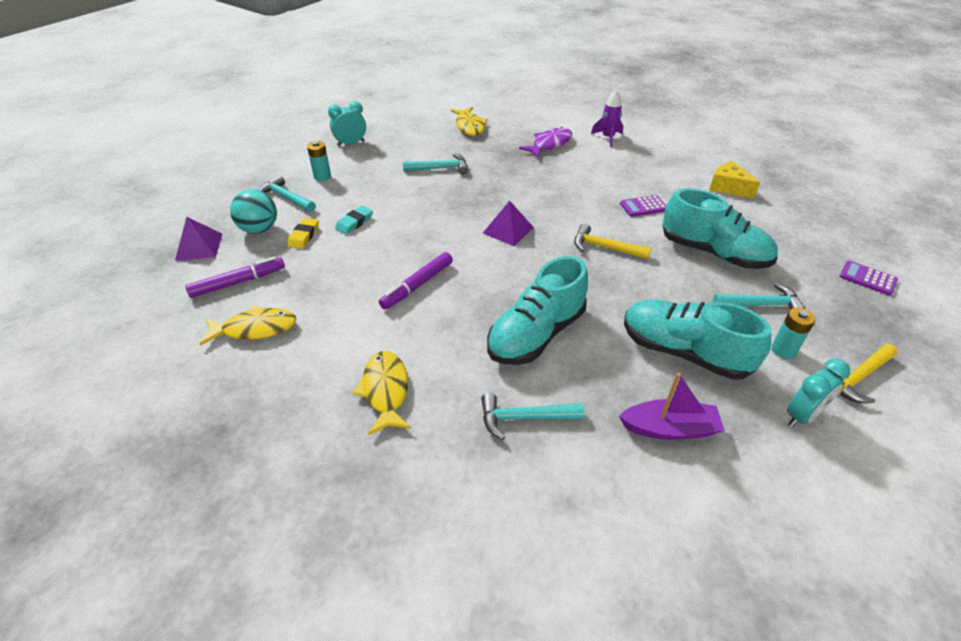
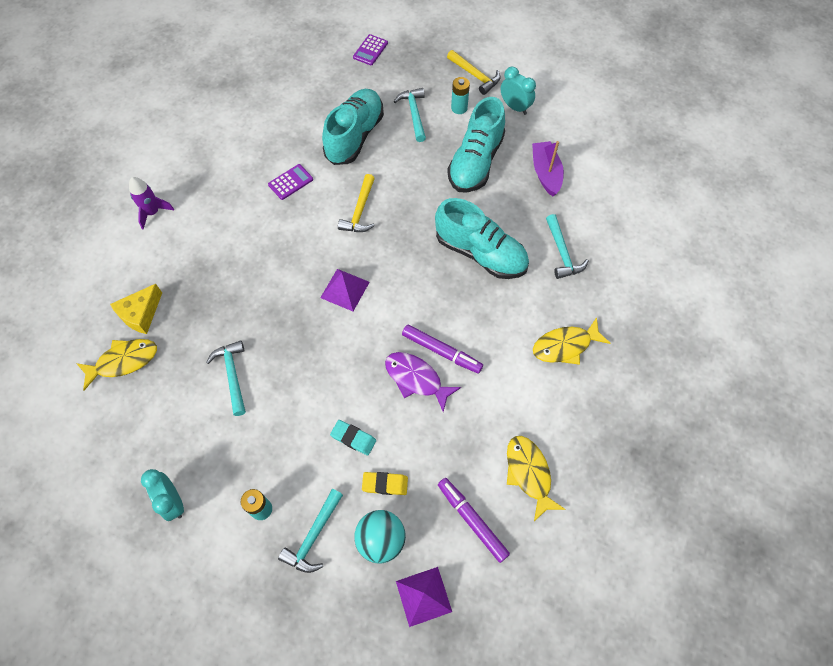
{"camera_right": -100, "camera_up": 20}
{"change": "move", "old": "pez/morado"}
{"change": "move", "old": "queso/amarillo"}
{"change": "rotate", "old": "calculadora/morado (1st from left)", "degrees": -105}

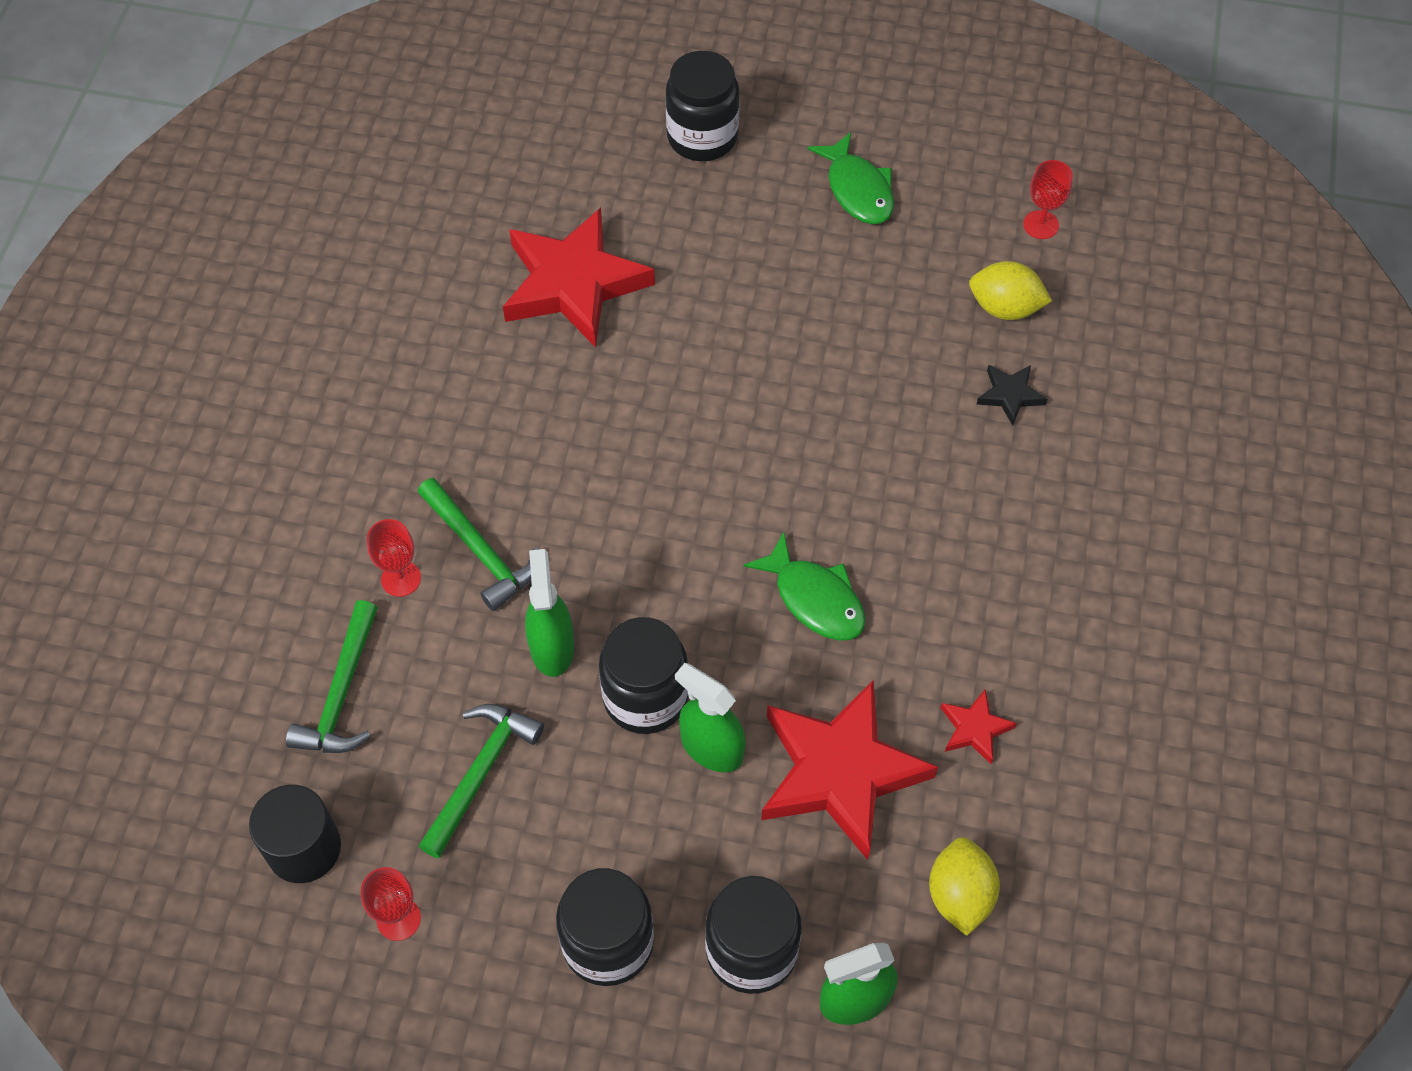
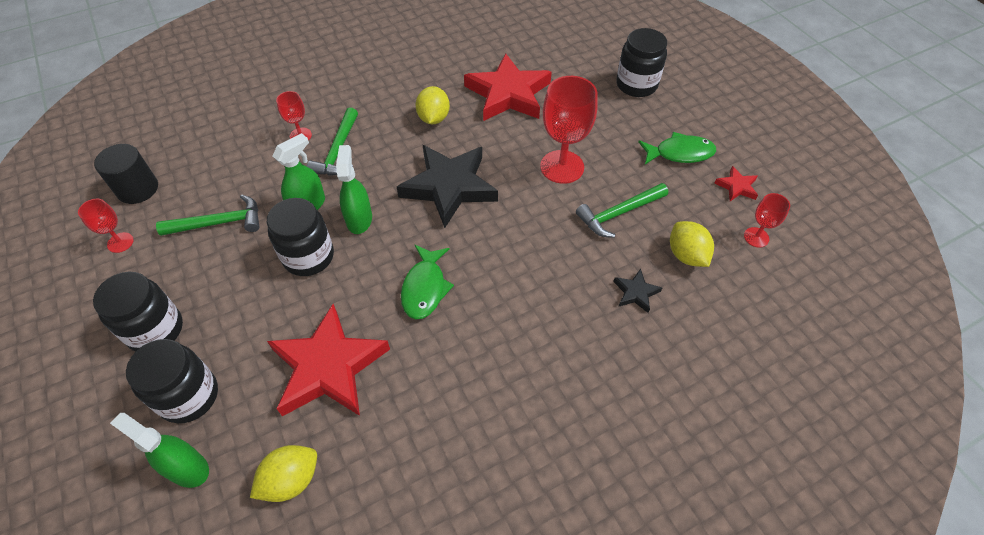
{"camera_right": 50, "camera_up": -5}
{"change": "rotate", "old": "pez/verde (2nd from left)", "degrees": -120}
{"change": "move", "old": "martillo/verde (1st from left in the first image)", "new": "martillo/verde (3rd from left)"}
{"change": "move", "old": "pulverizador/verde (2nd from left in the first image)", "new": "pulverizador/verde (3rd from left)"}
{"change": "move", "old": "estrella/rojo (3rd from left)"}
{"change": "insert", "new": "copa/rojo (3rd from left)"}
{"change": "insert", "new": "limón/amarillo (2nd from left)"}
{"change": "insert", "new": "estrella/negro (1st from left)"}

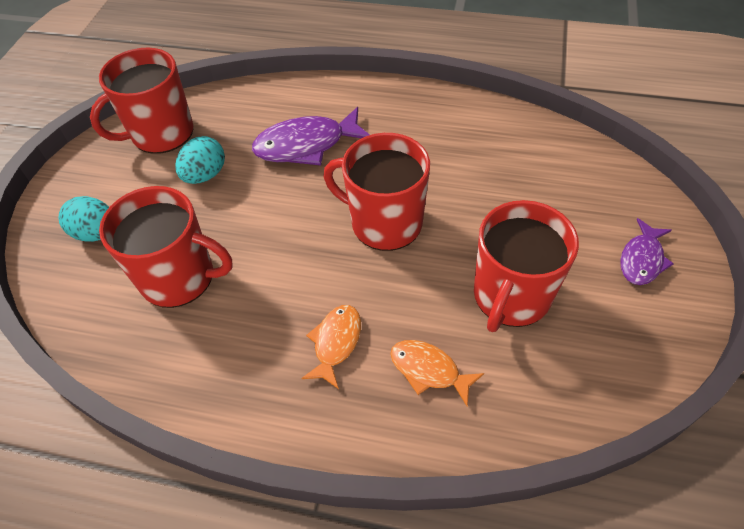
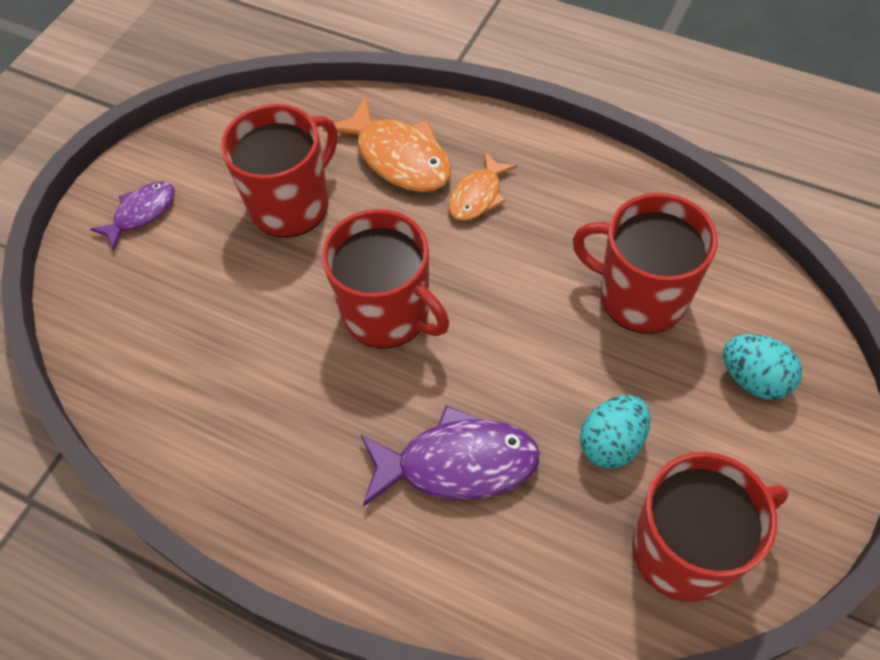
{"camera_right": -165, "camera_up": 5}
{"change": "resize", "old": "pez/naranja (2nd from left in the first image)", "factor": 1.66}

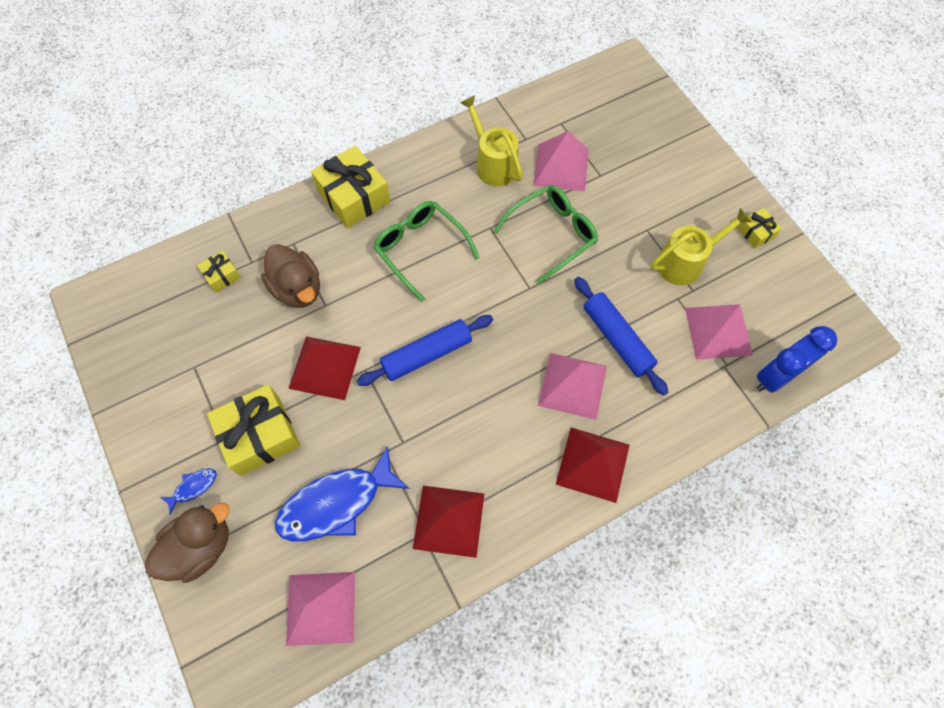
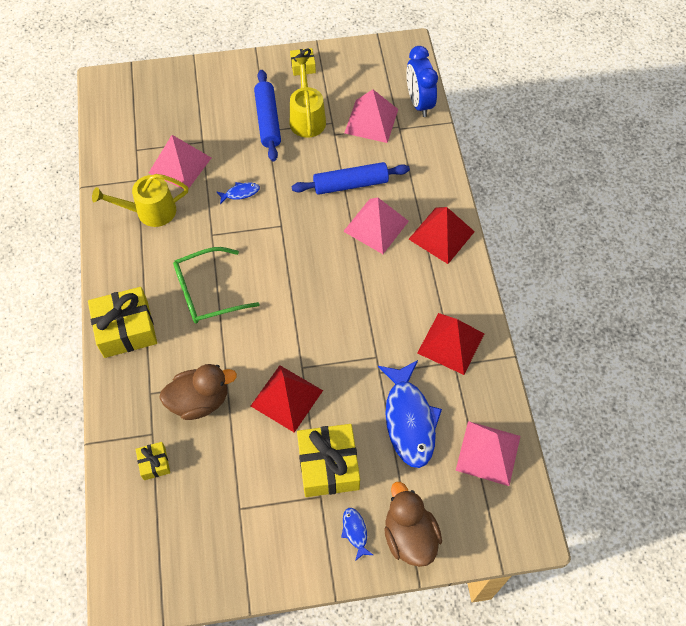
{"camera_right": -70, "camera_up": -5}
{"change": "replace", "old": "gafas/verde (2nd from left)", "new": "pez/azul (1st from left)"}
{"change": "move", "old": "rodillo/azul (1st from left)"}

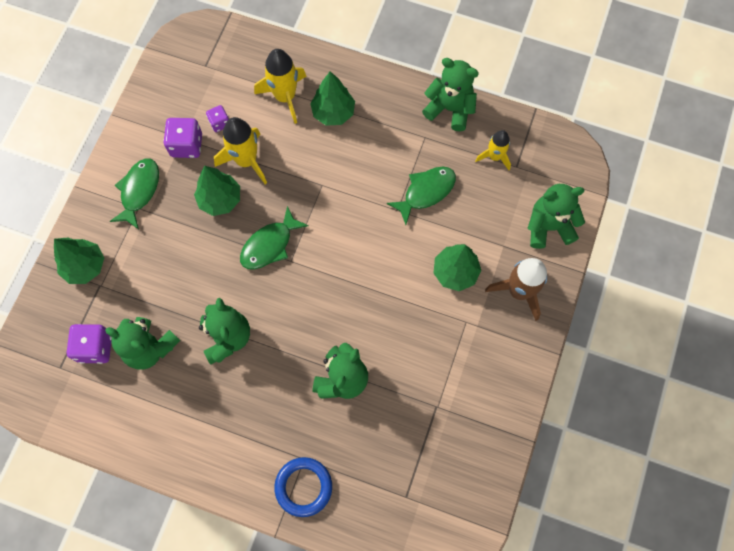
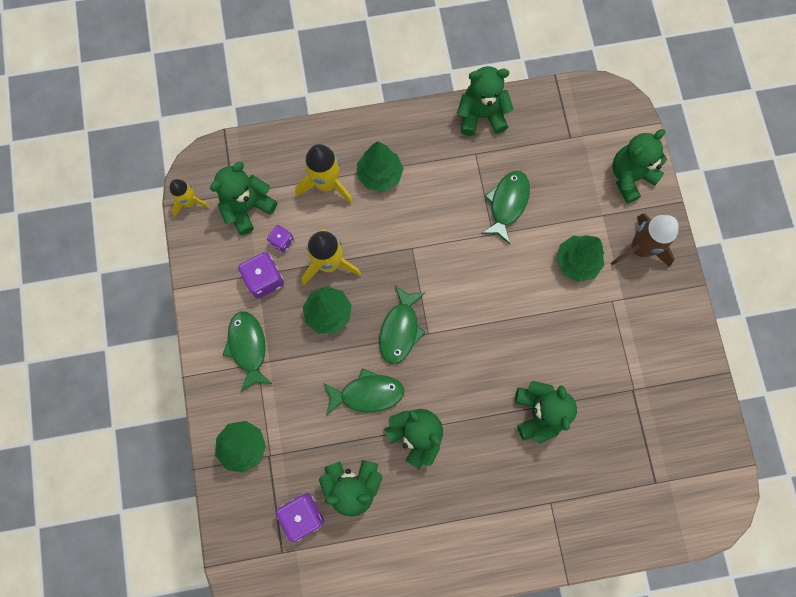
{"camera_right": -30, "camera_up": 5}
{"change": "move", "old": "cohete/amarillo (3rd from left in the first image)", "new": "cohete/amarillo (1st from left)"}
{"change": "delete", "old": "anillo/azul"}
{"change": "insert", "new": "osito/verde (1st from left)"}
{"change": "insert", "new": "pez/verde (2nd from left)"}

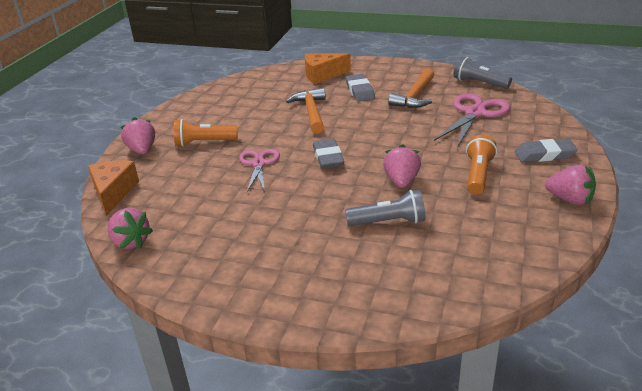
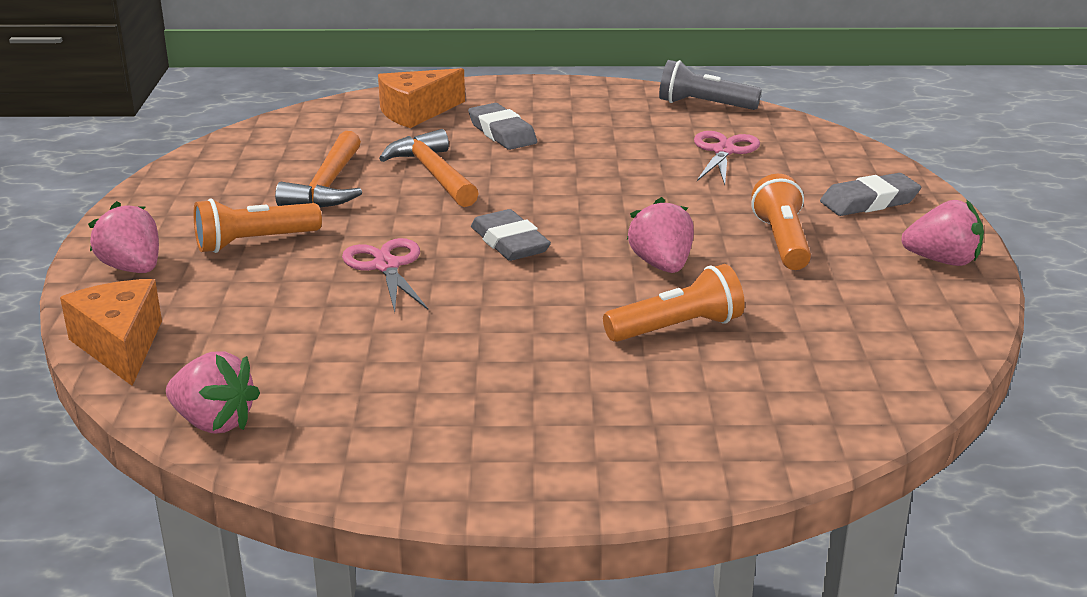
{"camera_right": -20, "camera_up": -5}
{"change": "move", "old": "martillo/naranja (2nd from left in the first image)", "new": "martillo/naranja (1st from left)"}
{"change": "resize", "old": "tijeras/rosa (2nd from left)", "factor": 0.66}
{"change": "recolor", "old": "lámpara de mano/gris (1st from left)", "new": "lámpara de mano/naranja (2nd from left)"}

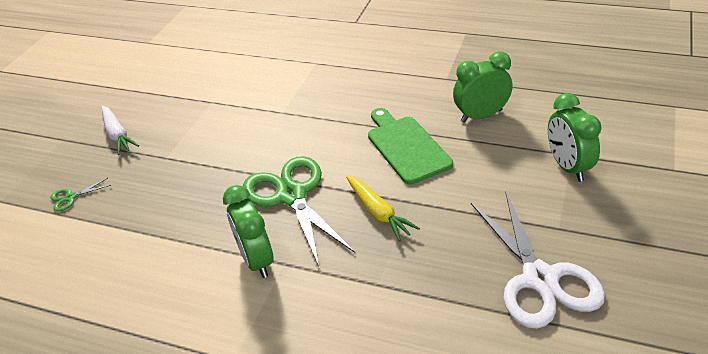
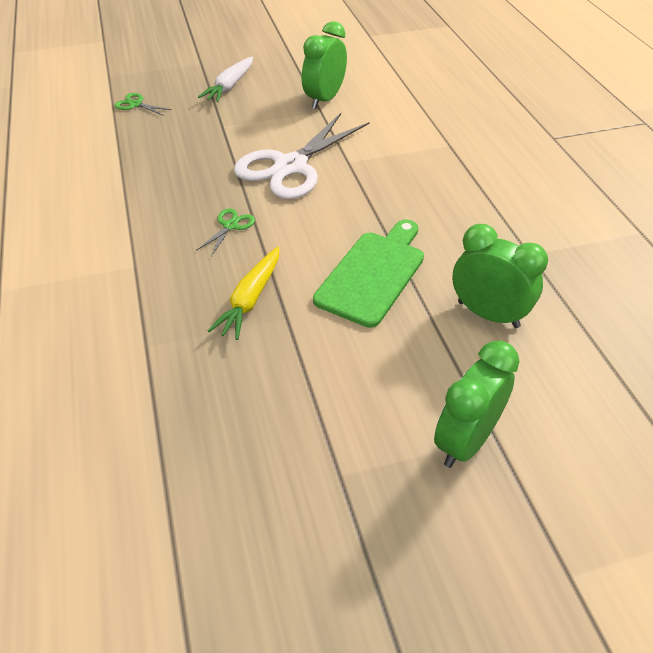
{"camera_right": 50, "camera_up": 5}
{"change": "resize", "old": "tijeras/verde (2nd from left)", "factor": 0.41}
{"change": "move", "old": "despertador/verde (1st from left)"}
{"change": "move", "old": "tijeras/blanco"}

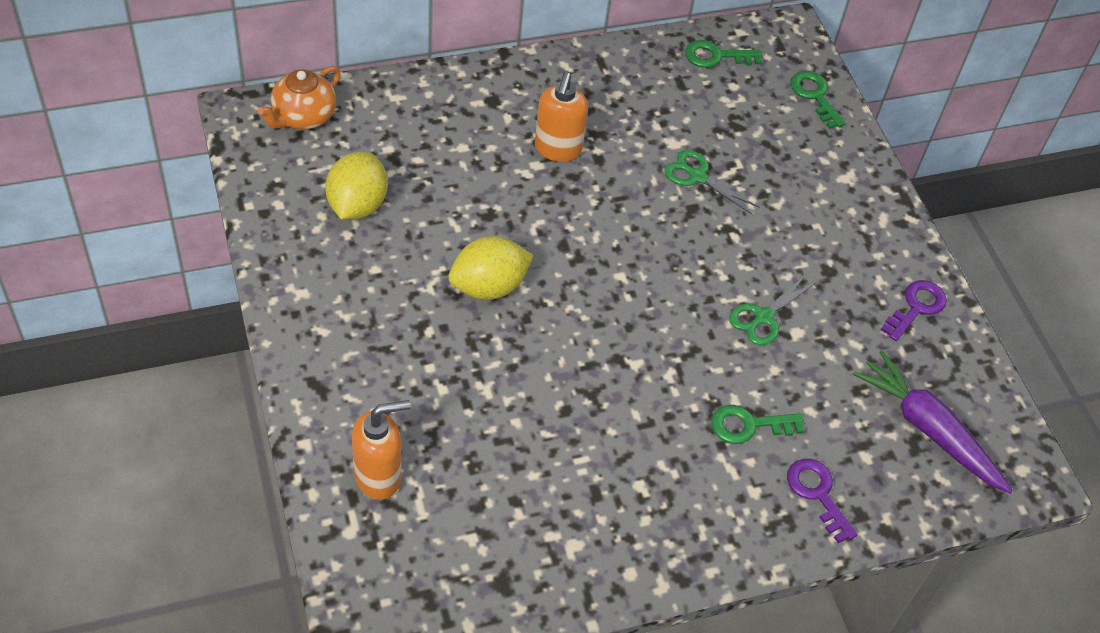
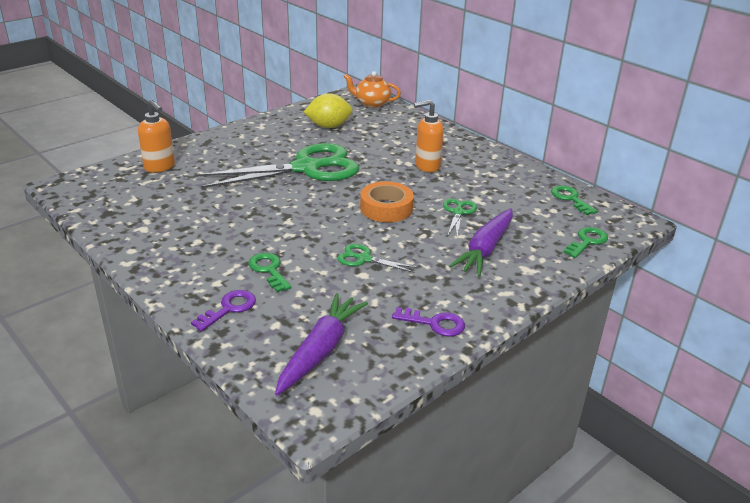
{"camera_right": 70, "camera_up": -20}
{"change": "replace", "old": "limón/amarillo (2nd from left)", "new": "tijeras/verde (1st from left)"}
{"change": "insert", "new": "cinta adhesiva/naranja"}
{"change": "insert", "new": "zanahoria/morado (2nd from left)"}

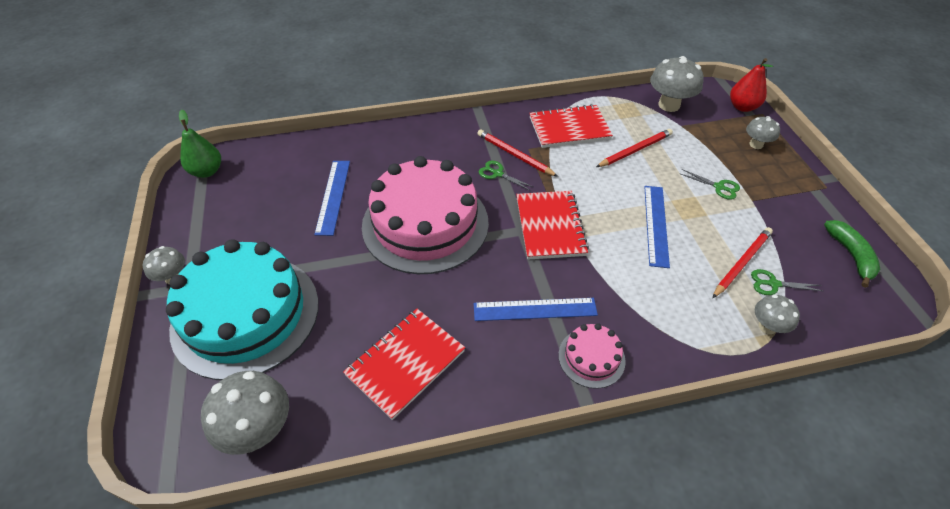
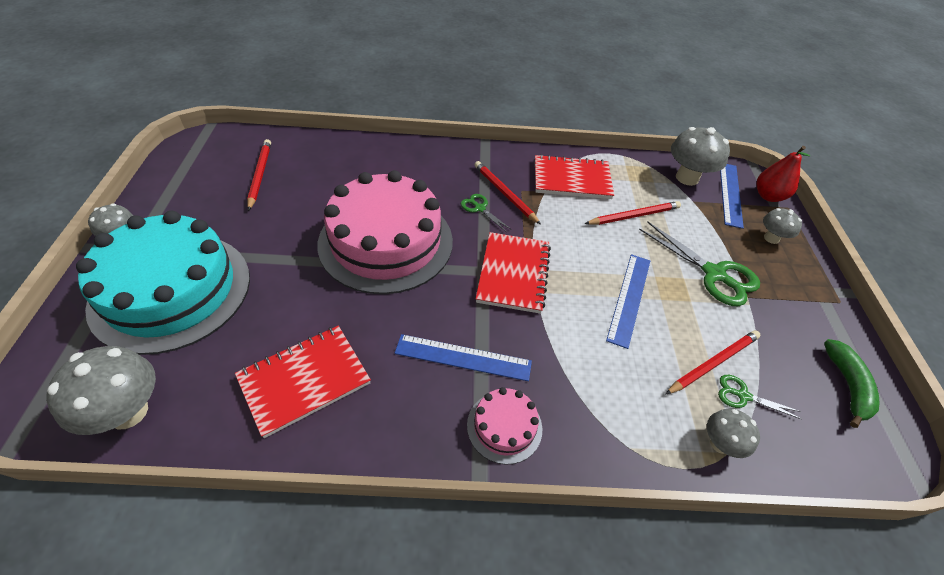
{"camera_right": 10, "camera_up": 0}
{"change": "delete", "old": "pera/verde"}
{"change": "move", "old": "regla/azul (1st from left in the first image)", "new": "regla/azul (3rd from left)"}
{"change": "resize", "old": "tijeras/verde (2nd from left)", "factor": 1.93}
{"change": "insert", "new": "lápiz/rojo (1st from left)"}

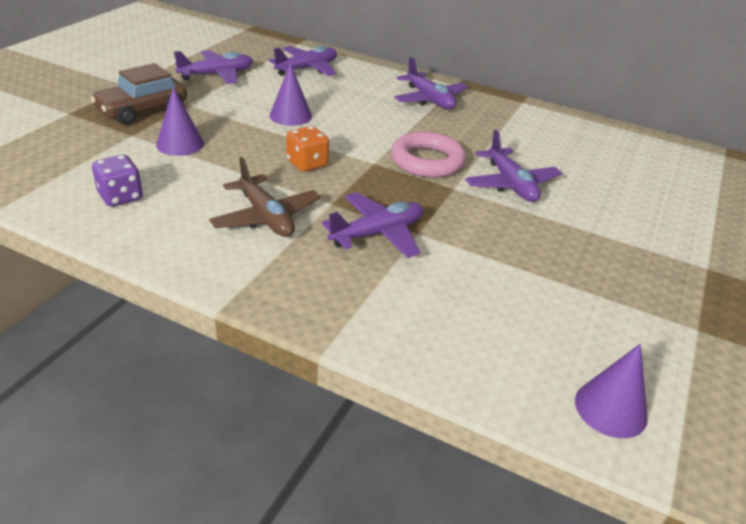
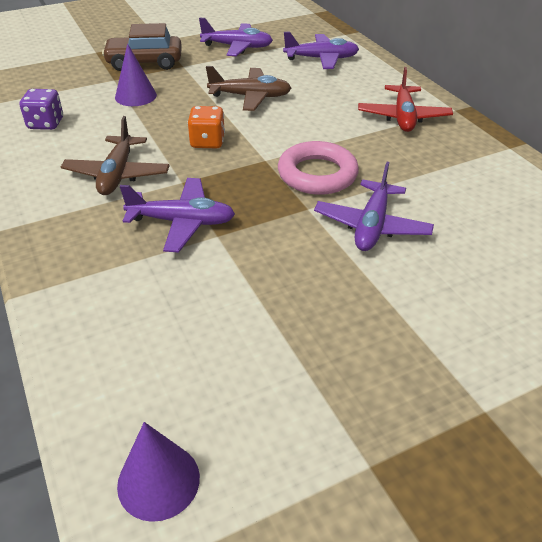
{"camera_right": 40, "camera_up": 5}
{"change": "recolor", "old": "avión/morado (4th from left)", "new": "avión/rojo"}
{"change": "replace", "old": "cono/morado (2nd from left)", "new": "avión/marrón (2nd from left)"}

